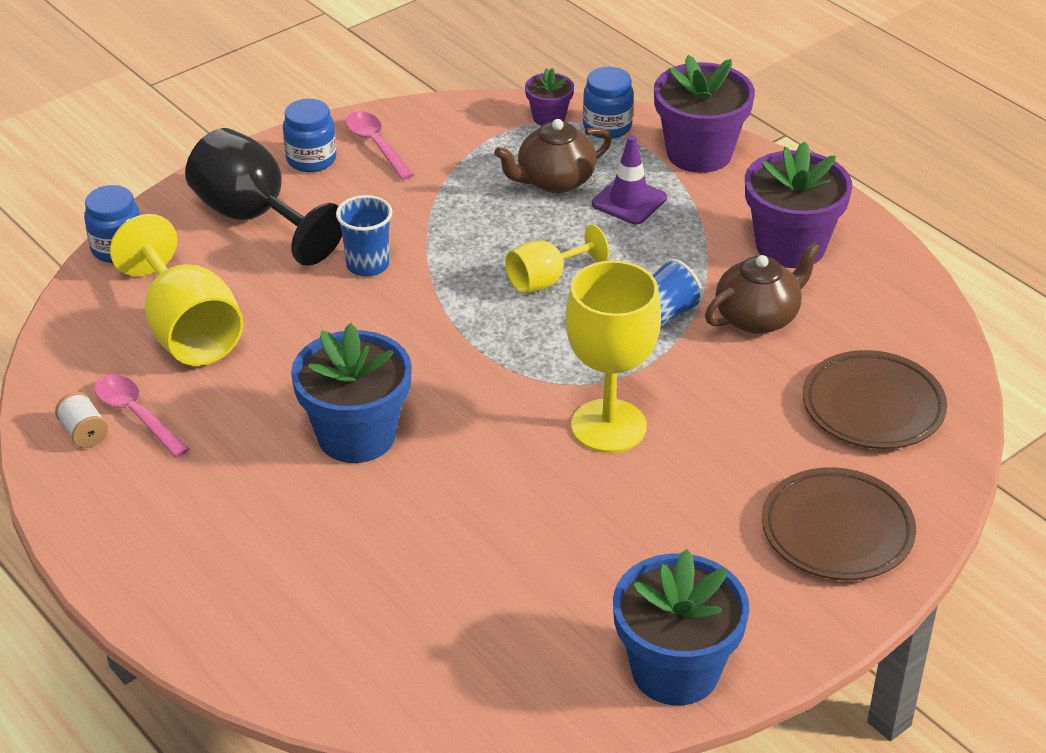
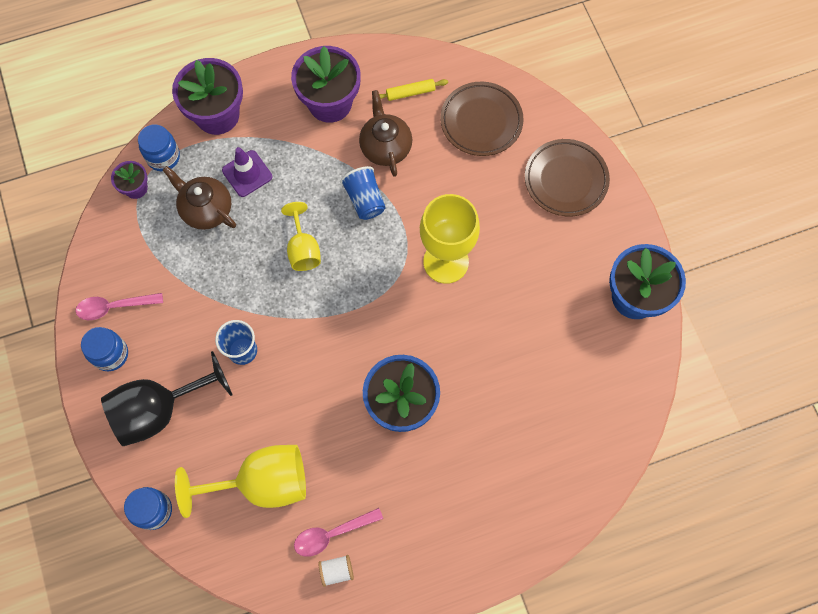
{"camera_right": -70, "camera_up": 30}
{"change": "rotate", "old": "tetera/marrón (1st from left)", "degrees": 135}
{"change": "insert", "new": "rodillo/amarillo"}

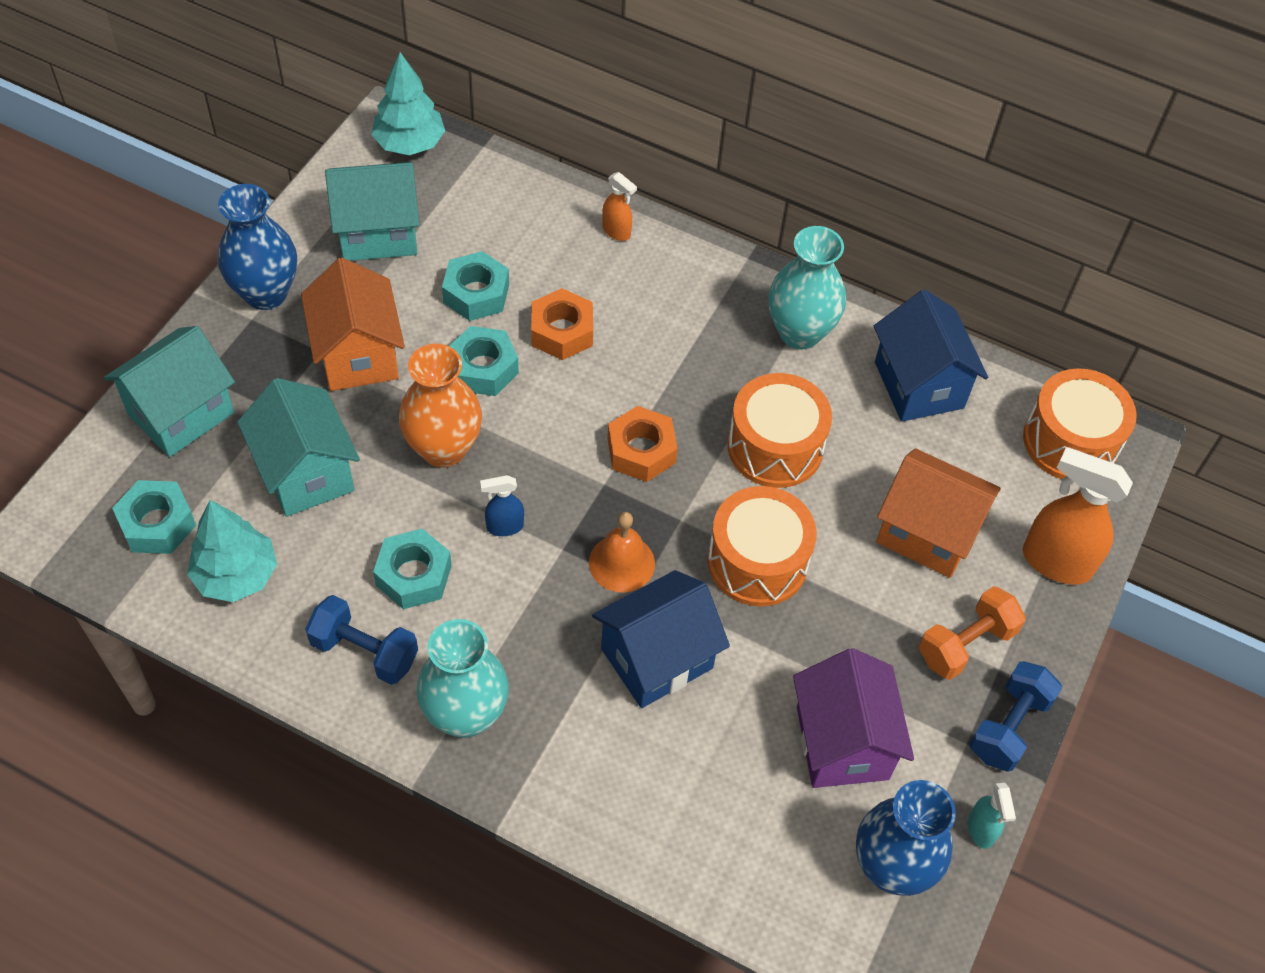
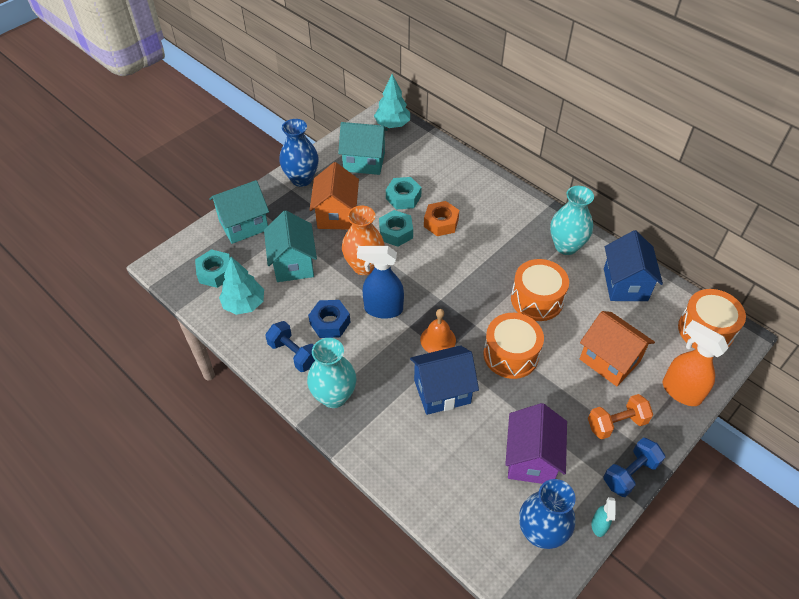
{"camera_right": 20, "camera_up": -5}
{"change": "delete", "old": "pulverizador/naranja (1st from left)"}
{"change": "delete", "old": "tuerca/naranja (2nd from left)"}
{"change": "resize", "old": "pulverizador/azul", "factor": 1.97}
{"change": "recolor", "old": "tuerca/turquesa (2nd from left)", "new": "tuerca/azul"}

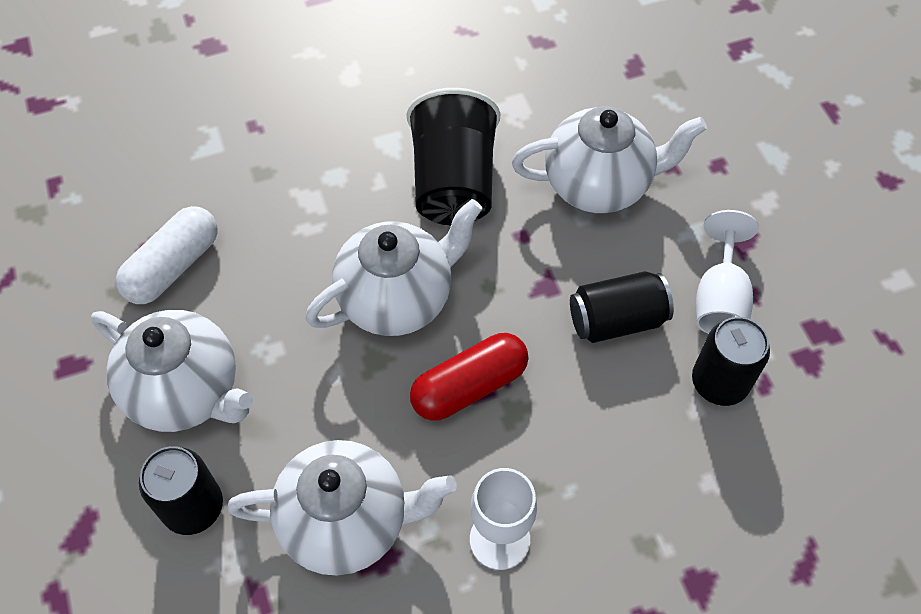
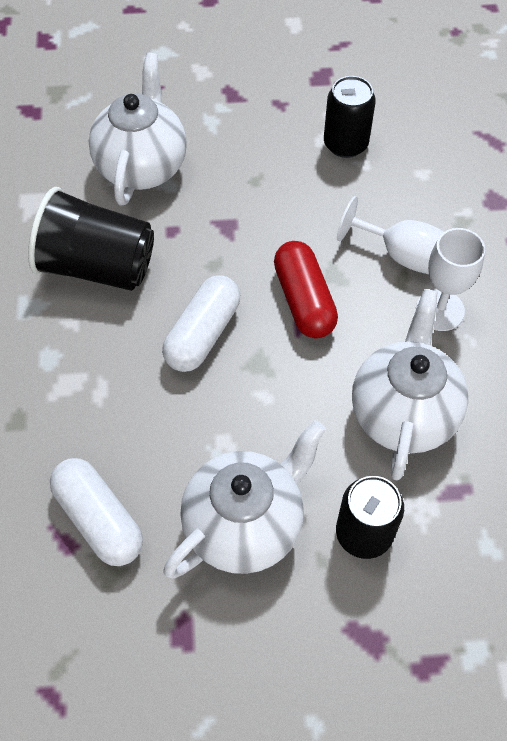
{"camera_right": -75, "camera_up": 0}
{"change": "replace", "old": "tetera/blanco (3rd from left)", "new": "cápsula/blanco (2nd from left)"}
{"change": "move", "old": "copa/blanco (2nd from left in the first image)", "new": "copa/blanco (1st from left)"}
{"change": "delete", "old": "lata/negro (2nd from left)"}

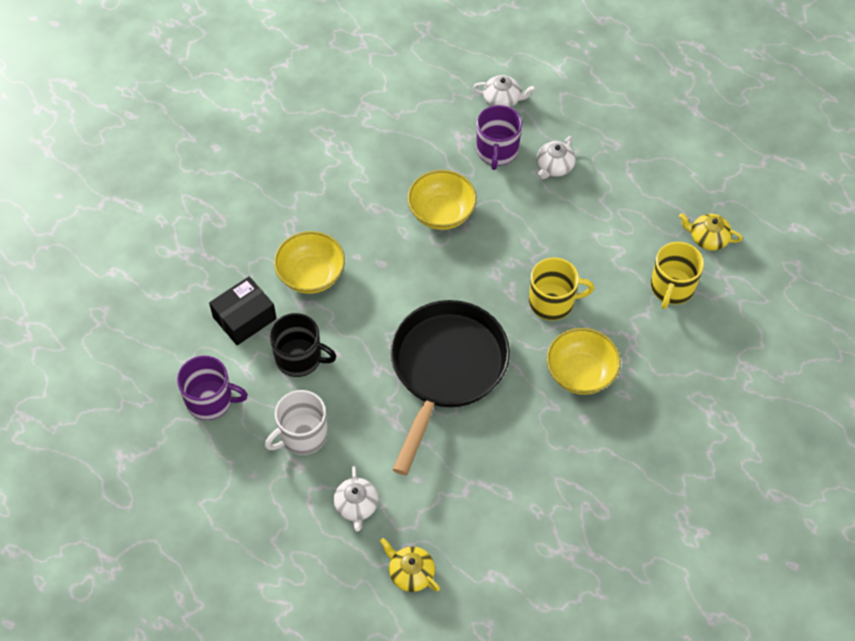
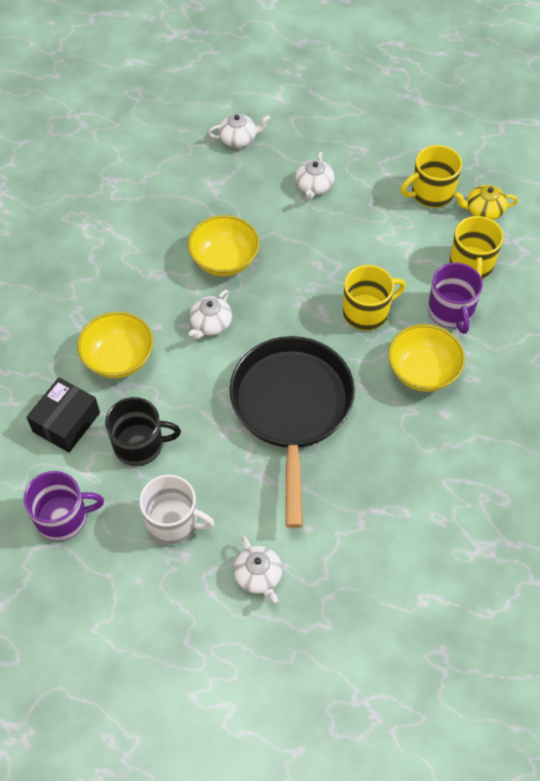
{"camera_right": -20, "camera_up": 0}
{"change": "move", "old": "taza/morado (2nd from left)"}
{"change": "rotate", "old": "taza/blanco", "degrees": -105}
{"change": "delete", "old": "tetera/amarillo (1st from left)"}
{"change": "insert", "new": "taza/amarillo (2nd from left)"}
{"change": "insert", "new": "tetera/blanco (1st from left)"}

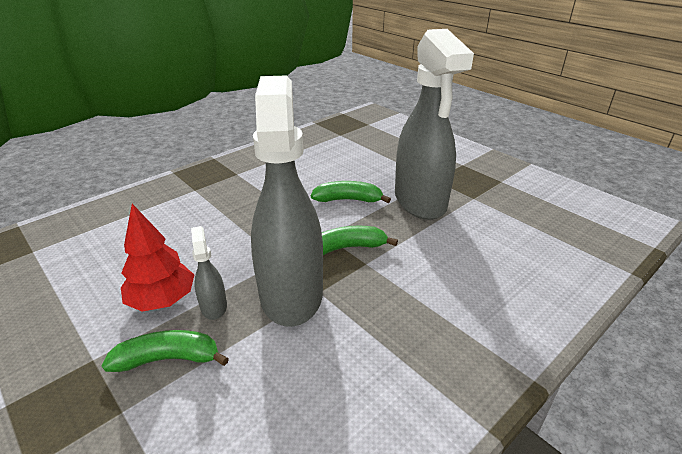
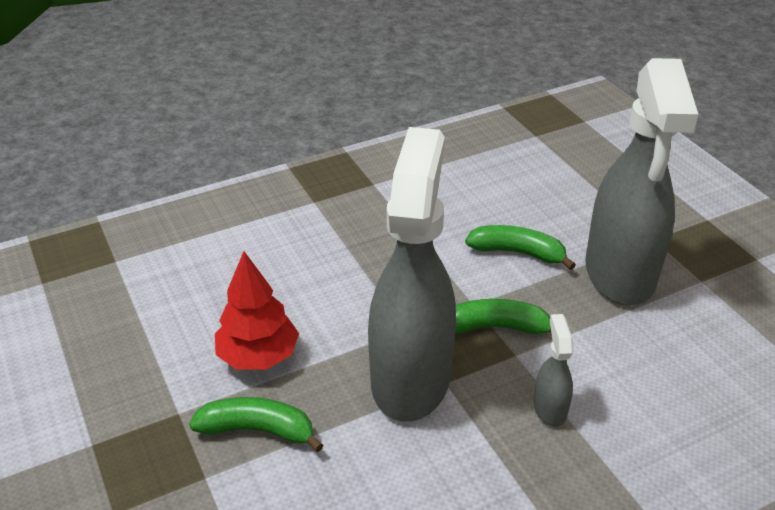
{"camera_right": 15, "camera_up": 5}
{"change": "move", "old": "pulverizador/gris (1st from left in the first image)", "new": "pulverizador/gris (2nd from left)"}

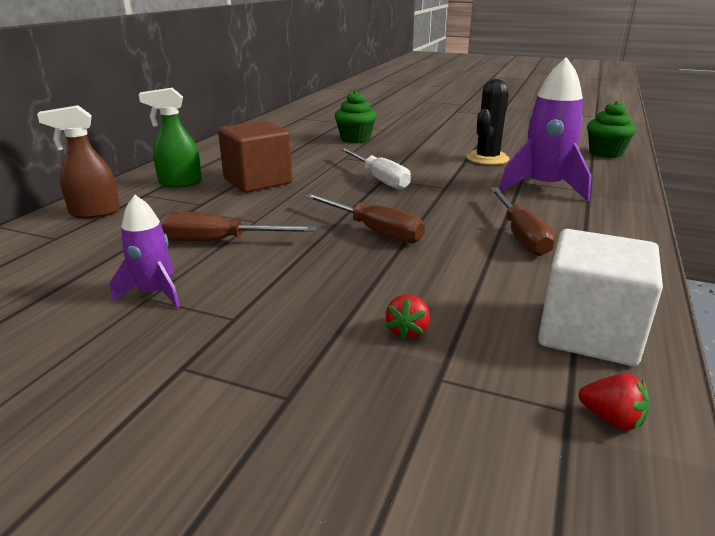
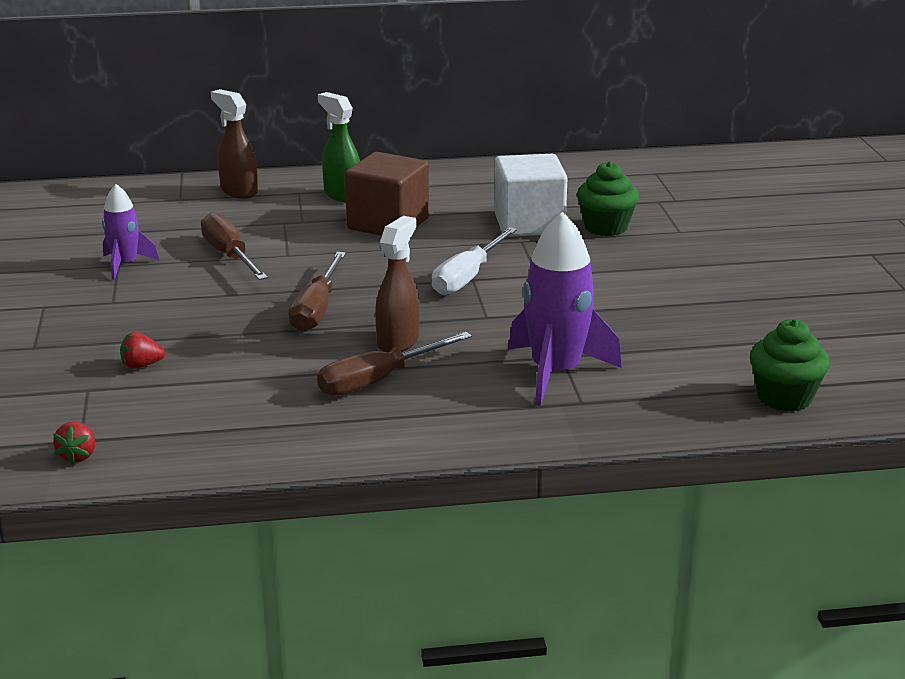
{"camera_right": 60, "camera_up": 0}
{"change": "delete", "old": "cactus/negro"}
{"change": "move", "old": "cubo/blanco"}
{"change": "insert", "new": "pulverizador/marrón (2nd from left)"}

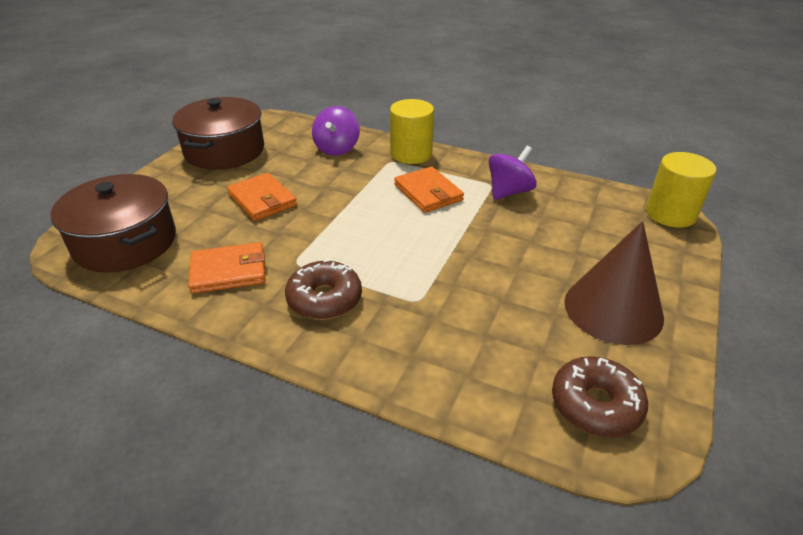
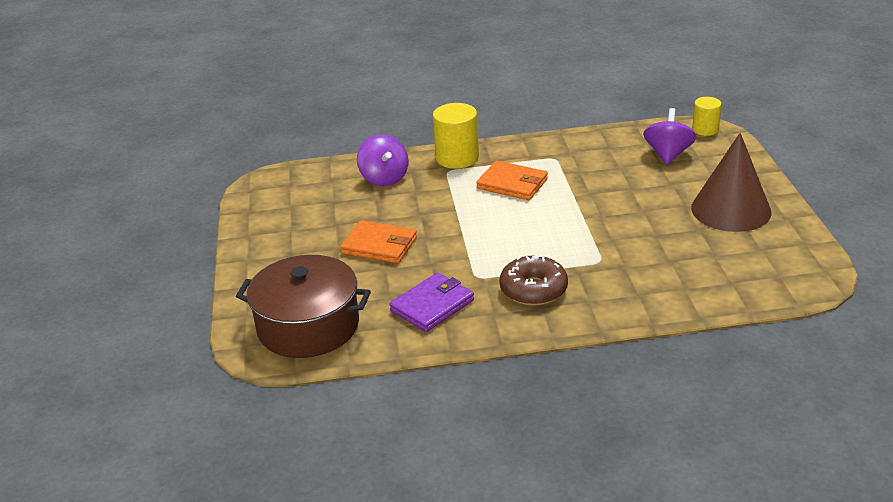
{"camera_right": -30, "camera_up": -5}
{"change": "delete", "old": "olla/marrón (2nd from left)"}
{"change": "move", "old": "peonza/morado (2nd from left)"}
{"change": "resize", "old": "cilindro/amarillo (2nd from left)", "factor": 0.61}
{"change": "recolor", "old": "cartera/naranja (1st from left)", "new": "cartera/morado"}
{"change": "delete", "old": "rosquilla/marrón (2nd from left)"}

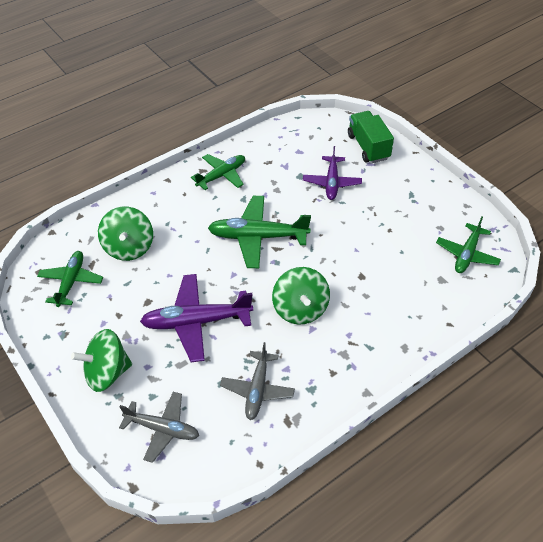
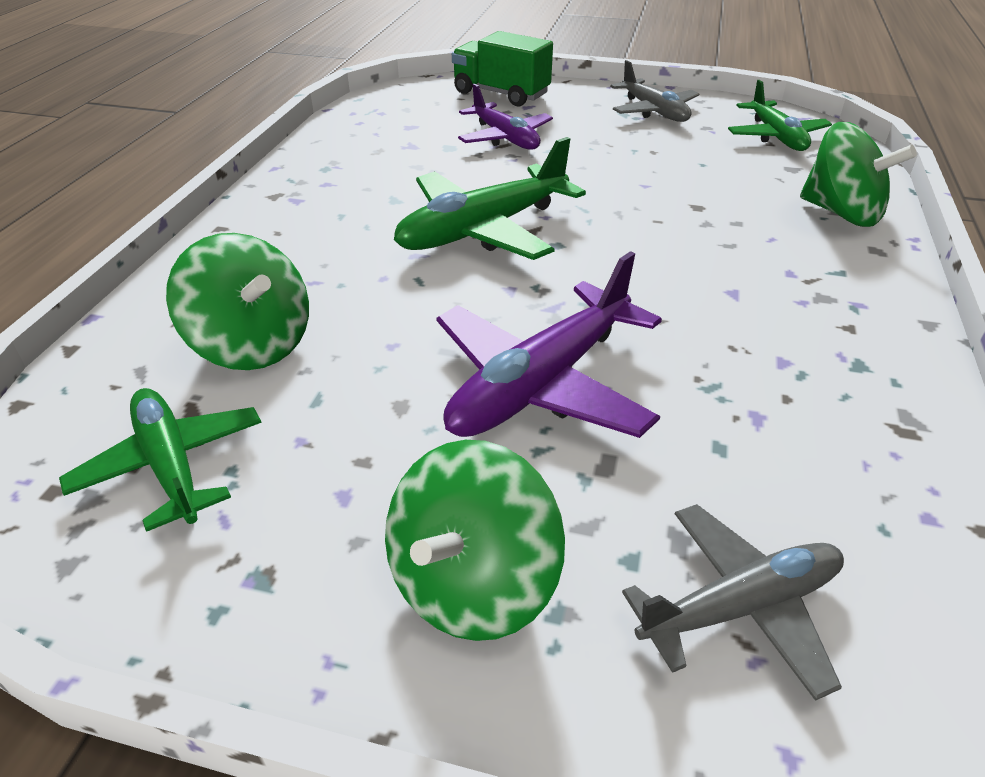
{"camera_right": -40, "camera_up": -10}
{"change": "delete", "old": "avión/verde (2nd from left)"}
{"change": "move", "old": "peonza/verde (3rd from left)"}
{"change": "move", "old": "avión/gris (2nd from left in the first image)", "new": "avión/gris (1st from left)"}

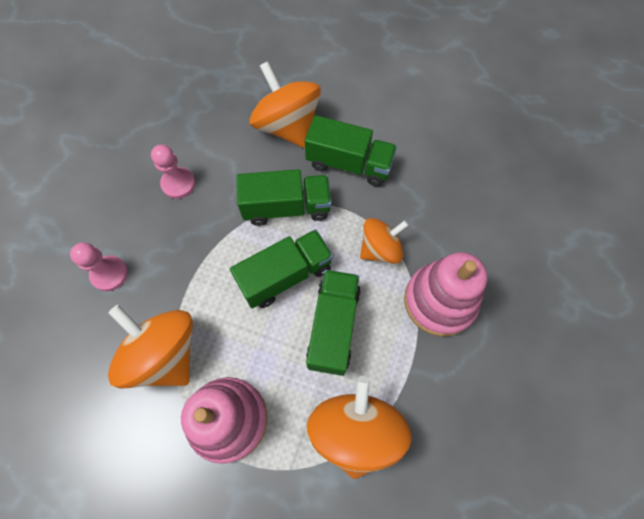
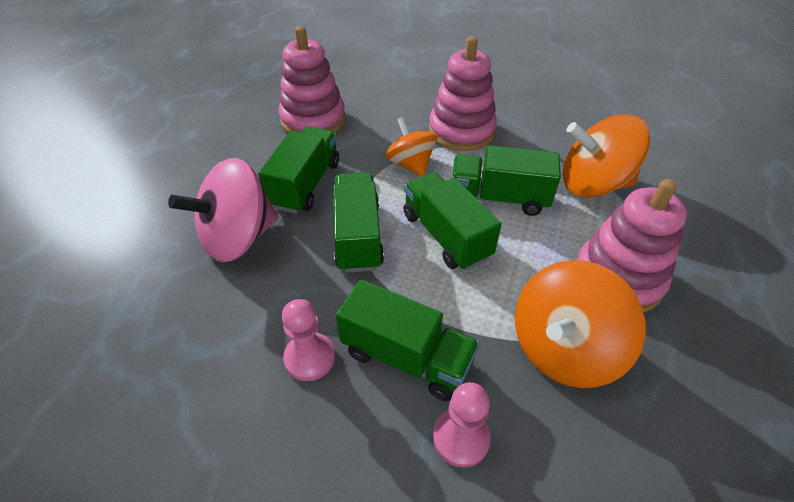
{"camera_right": -90, "camera_up": -20}
{"change": "recolor", "old": "peonza/naranja (2nd from left)", "new": "peonza/rosa"}
{"change": "insert", "new": "juguete apilable/rosa (1st from left)"}
{"change": "insert", "new": "camión/verde (3rd from left)"}

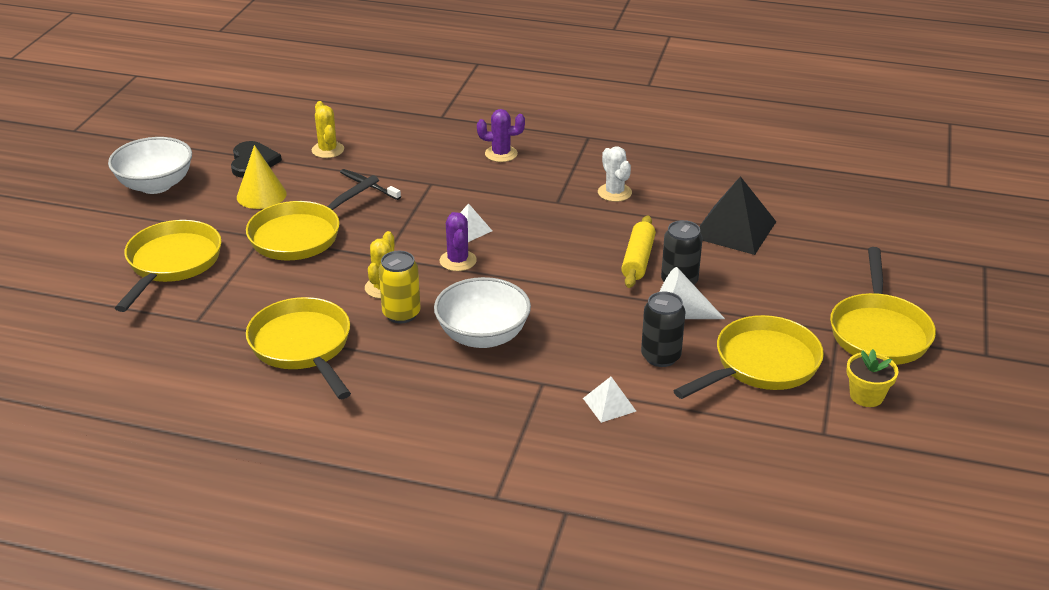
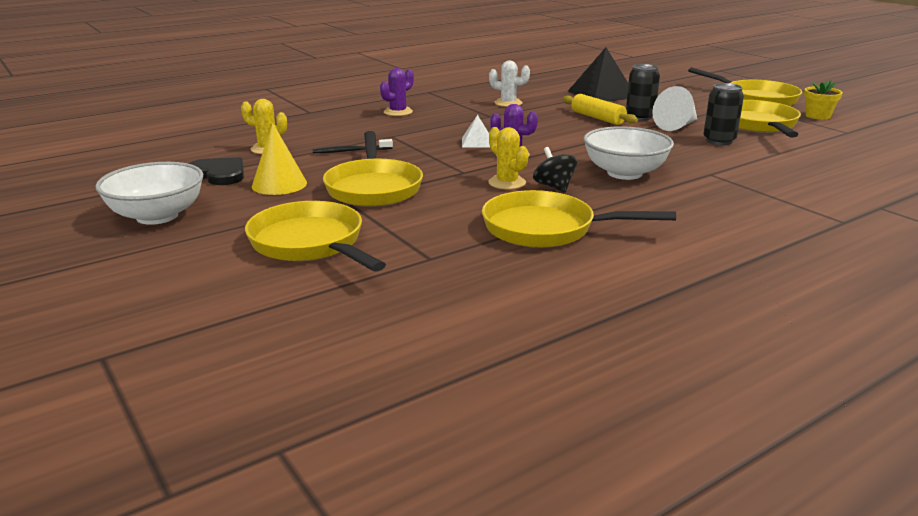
{"camera_right": -50, "camera_up": -10}
{"change": "replace", "old": "lata/amarillo", "new": "peonza/negro"}
{"change": "delete", "old": "pirámide/blanco (2nd from left)"}

